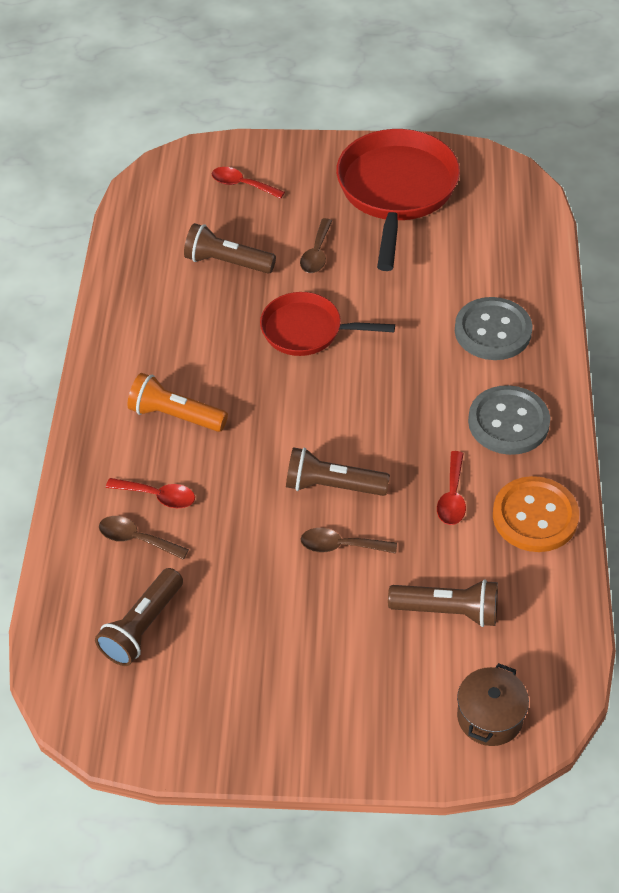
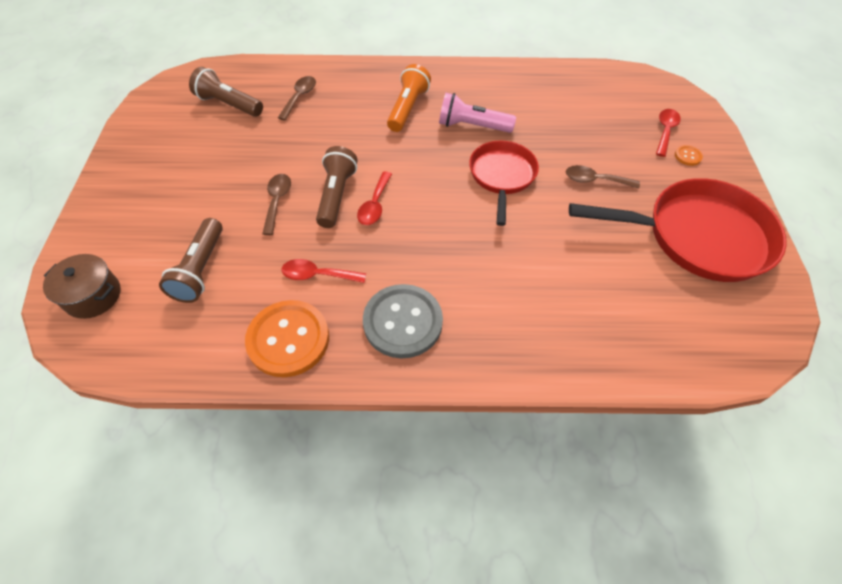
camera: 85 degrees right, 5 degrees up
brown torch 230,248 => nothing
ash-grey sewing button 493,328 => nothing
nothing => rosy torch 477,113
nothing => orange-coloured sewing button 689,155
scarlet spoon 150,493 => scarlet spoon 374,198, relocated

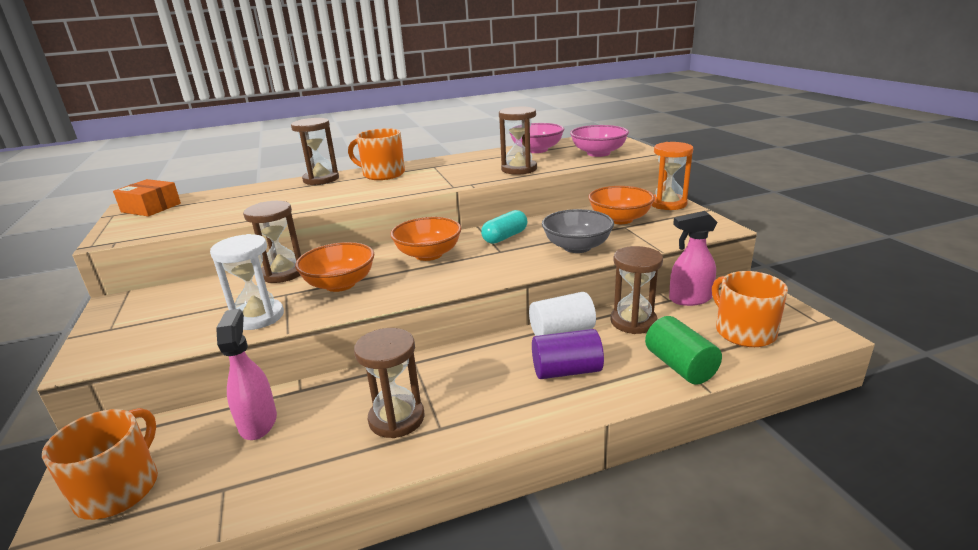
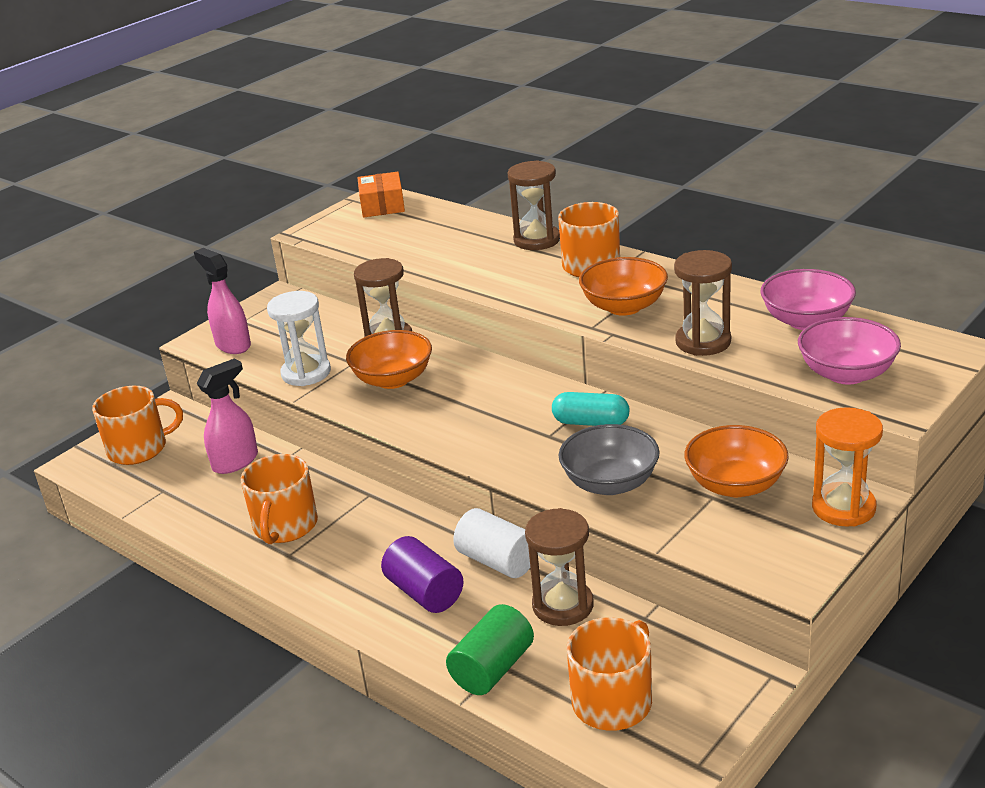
camera: 60 degrees right, 5 degrees up
orange-coloured serving bowl 426,239 => orange-coloured serving bowl 623,286, relocated
rosy spray cleaner 693,258 => rosy spray cleaner 222,301, relocated
brown sand timer 389,383 => orange-coloured coffee mug 279,499

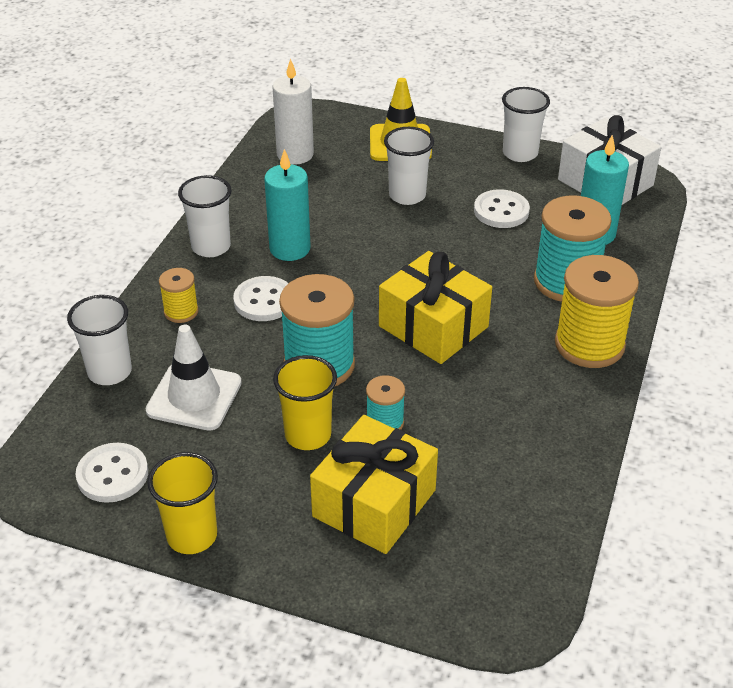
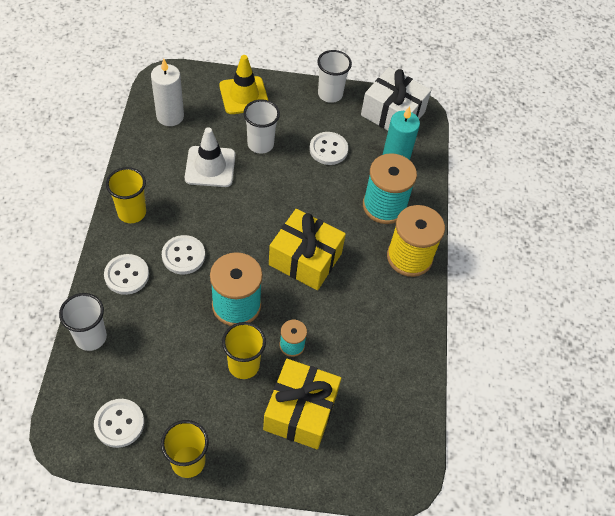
camera: 20 degrees left, 15 degrees up
aqua candle 287,205 => nothing
white safety cone 193,378 => white safety cone 210,157, relocated
bright yellow spool 179,295 => white sewing button 126,274
white cup 204,216 => bright yellow cup 126,195

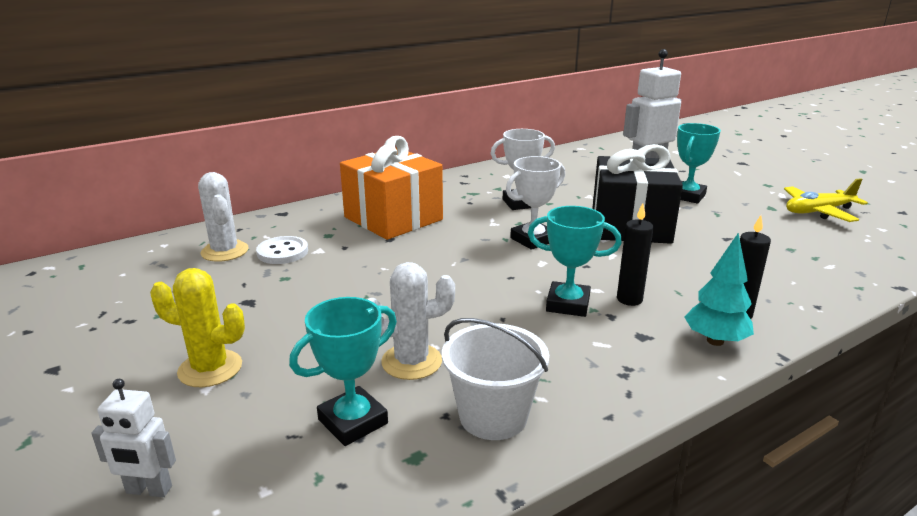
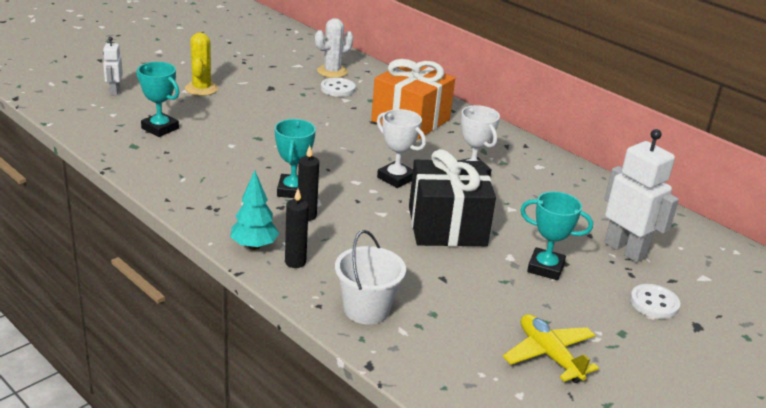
camera: 75 degrees right, 5 degrees up
white saguaro cactus 411,321 => nothing
nothing => white sewing button 655,301
white pail 495,379 => white pail 370,277, relocated

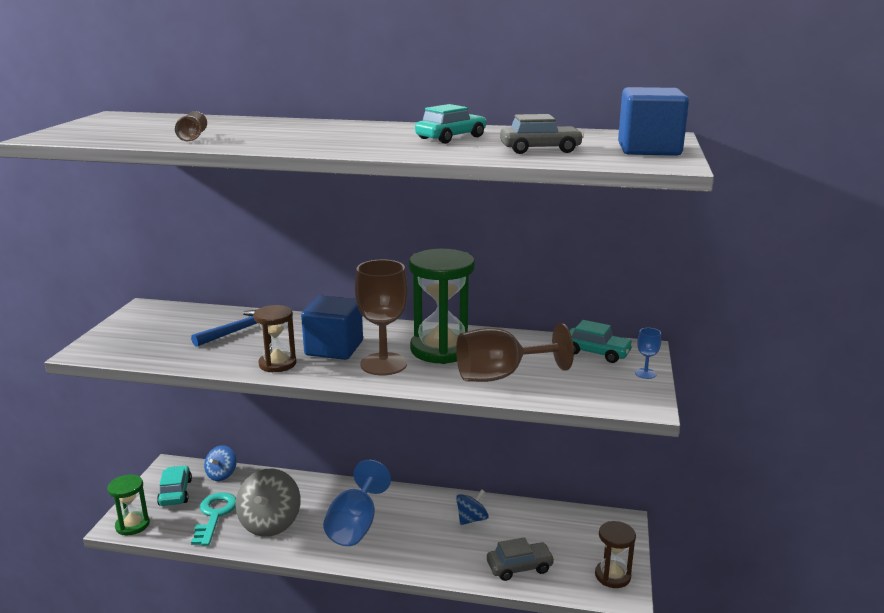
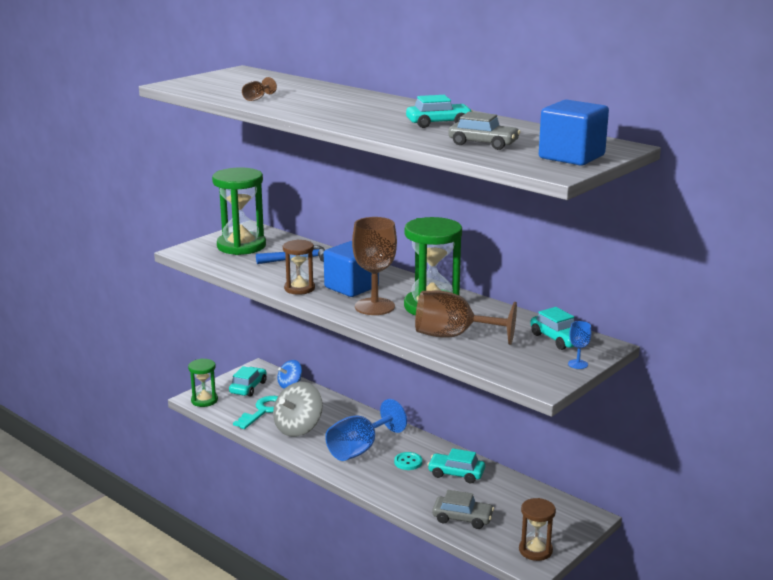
camera: 30 degrees right, 0 degrees up
nothing => green sand timer 239,211
nothing => aqua sewing button 408,461
blue spinning top 472,507 => aqua toy car 456,465

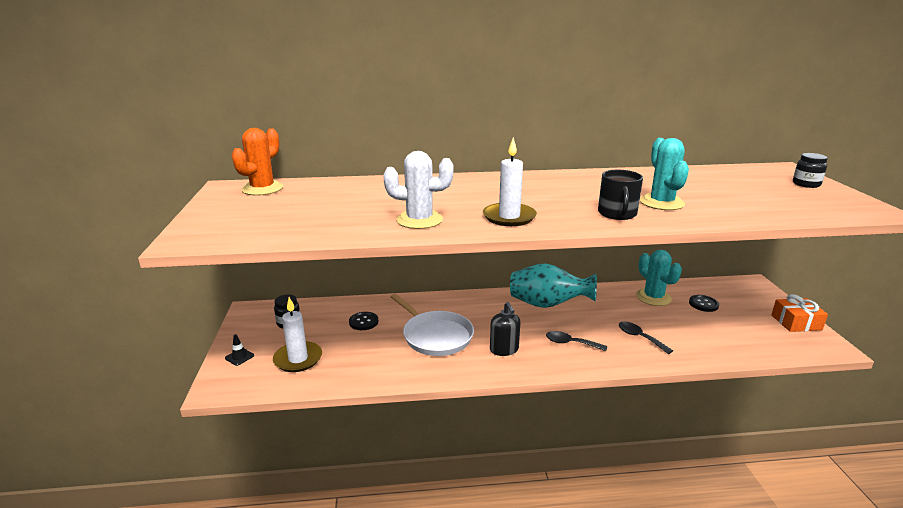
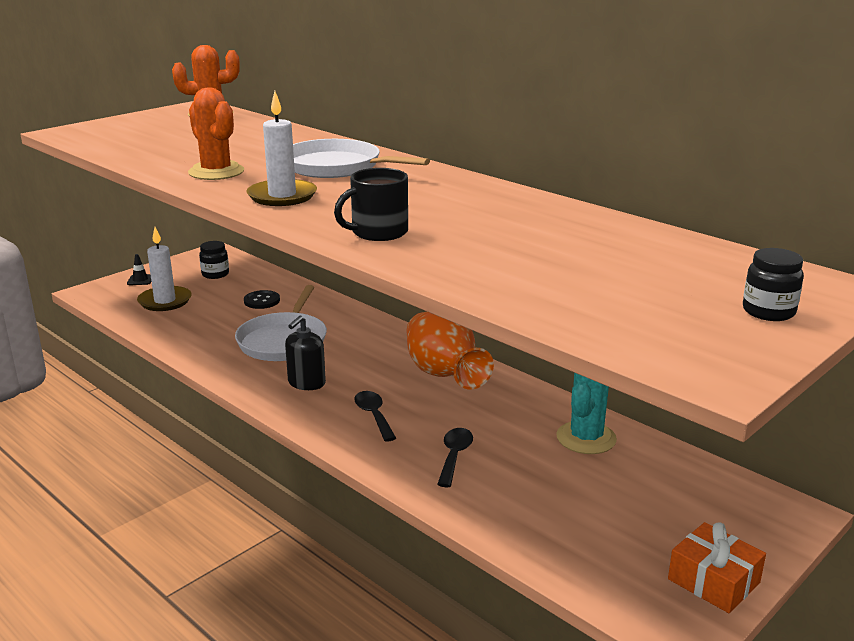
camera: 50 degrees right, 0 degrees up
aqua saguaro cactus 664,174 => nothing
black sewing button 704,303 => nothing
nothing => white frying pan 361,158
white saguaro cactus 418,190 => orange-coloured saguaro cactus 216,134
aqua vase 553,285 => orange-coloured vase 450,350

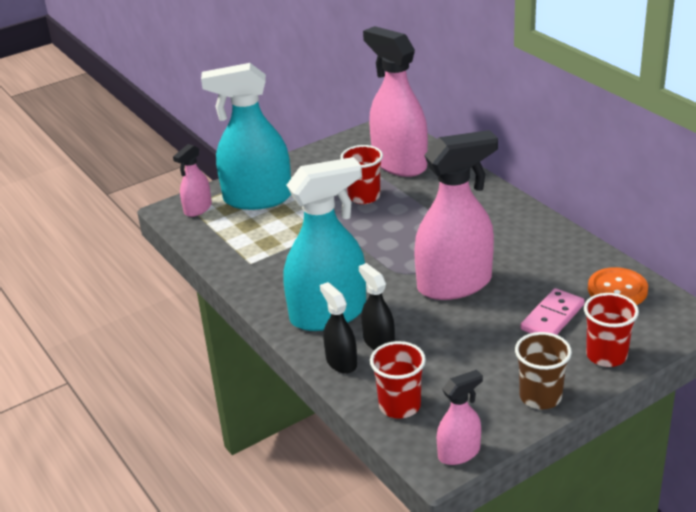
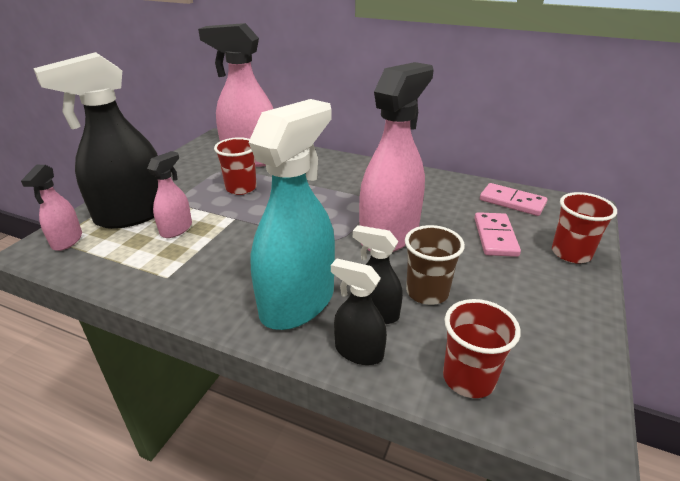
camera: 35 degrees left, 0 degrees up
rosy spray cleaner 460,417 => rosy spray cleaner 169,194, relocated
brown cup 543,370 => brown cup 435,265, relocated
orange-coloured sewing button 618,286 => rosy domino 513,199
aqua spray cleaner 246,136 => black spray cleaner 95,140

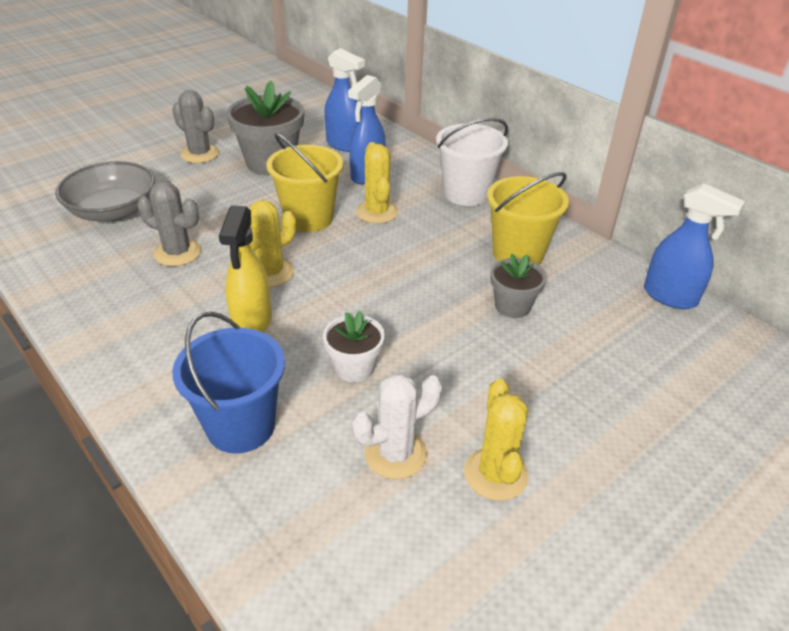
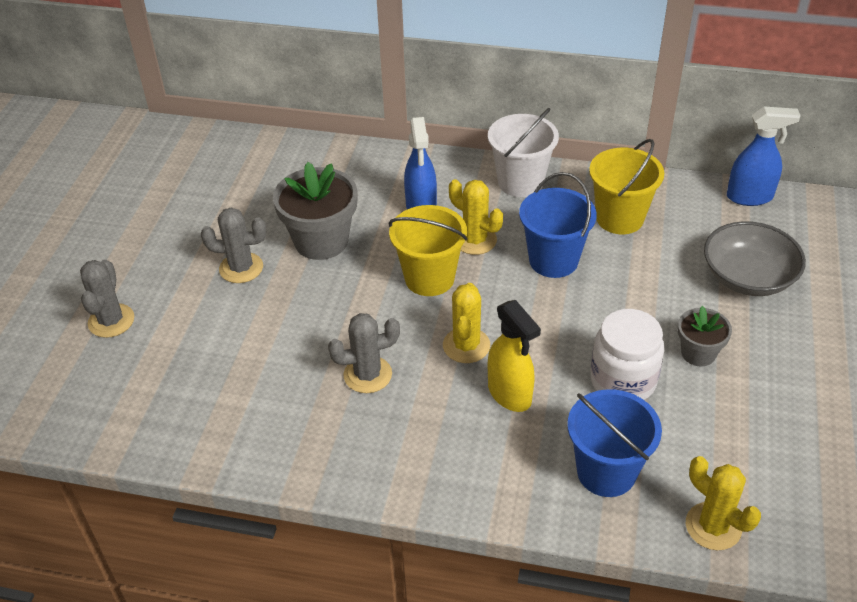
camera: 35 degrees left, 5 degrees up
blue spray cleaner 344,100 => nothing
white saguaro cactus 397,426 => nothing
nothing => ash-grey saguaro cactus 107,298
nothing => blue pail 558,225
ash-grey serving bowl 105,191 => ash-grey serving bowl 755,258, relocated
bright yellow saguaro cactus 496,440 => bright yellow saguaro cactus 723,503, relocated
ash-grey flower pot 518,286 => ash-grey flower pot 705,336, relocated
white flower pot 354,346 => white jar 627,354

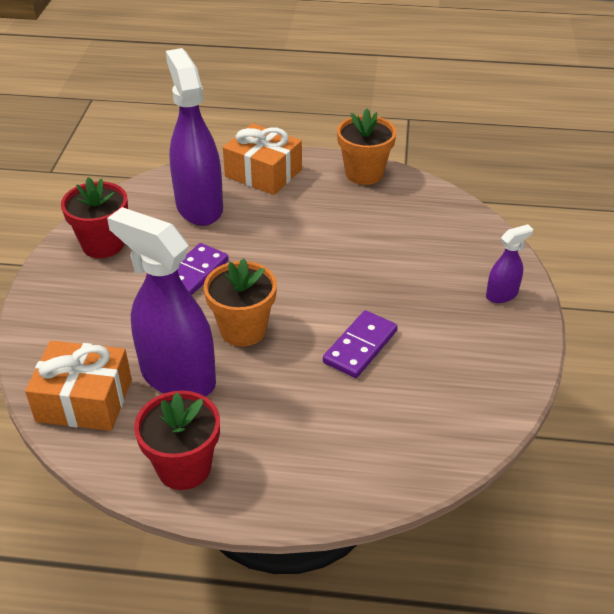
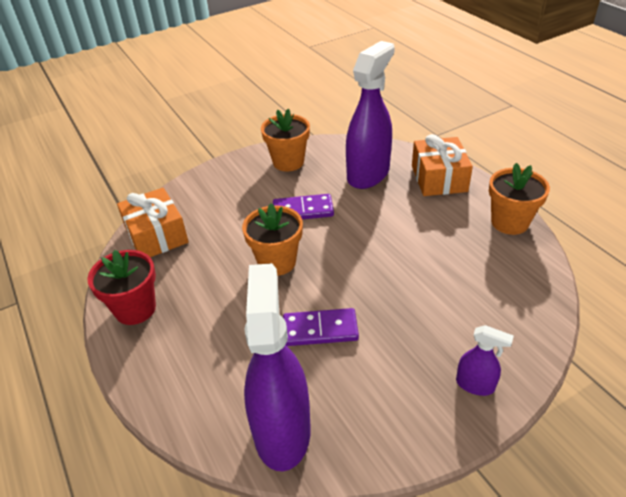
camera: 55 degrees right, 0 degrees up
royal purple spray cleaner 161,301 => royal purple spray cleaner 277,367, relocated
scarlet flower pot 94,217 => orange-coloured flower pot 285,140

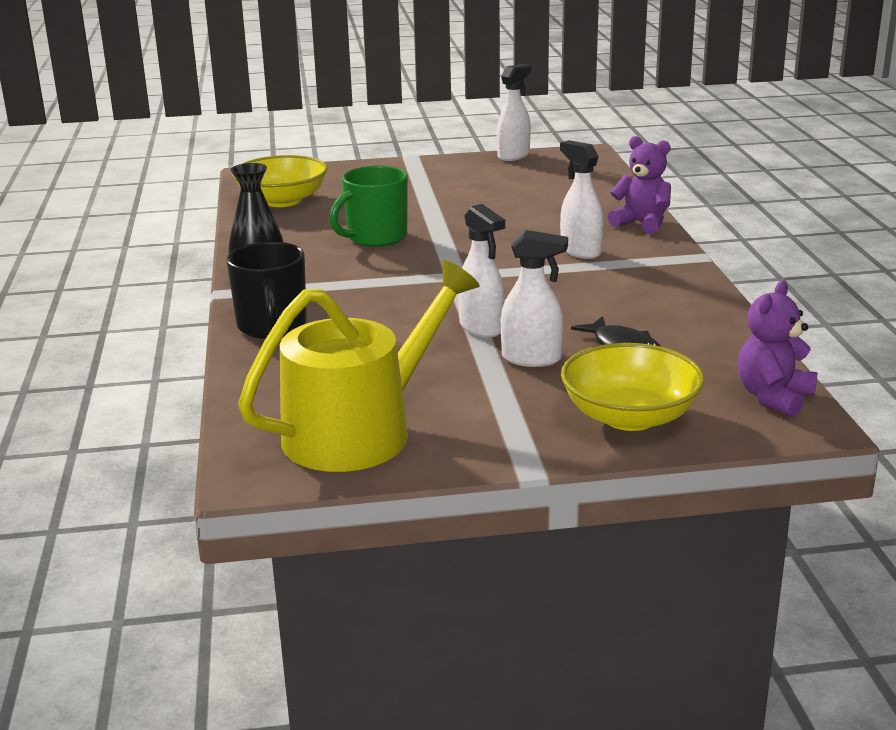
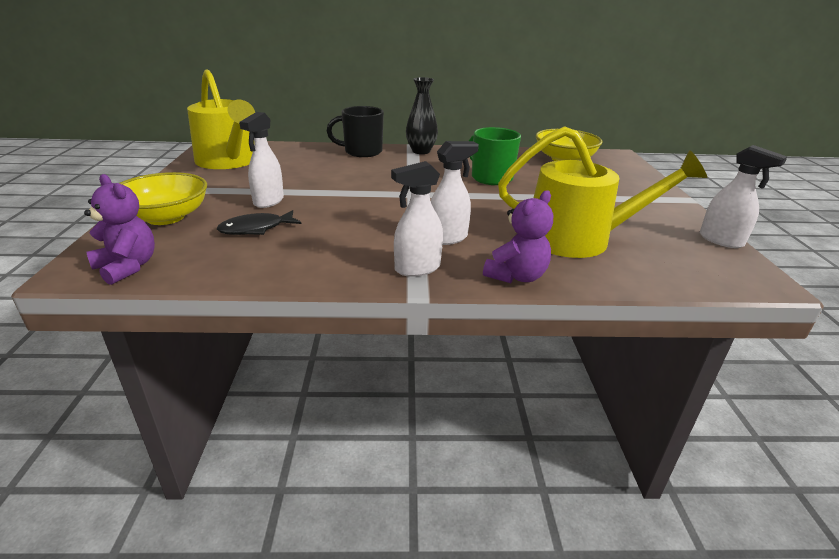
camera: 95 degrees right, 5 degrees up
nothing => bright yellow watering can 602,192
white spray cleaner 481,271 => white spray cleaner 417,219, relocated

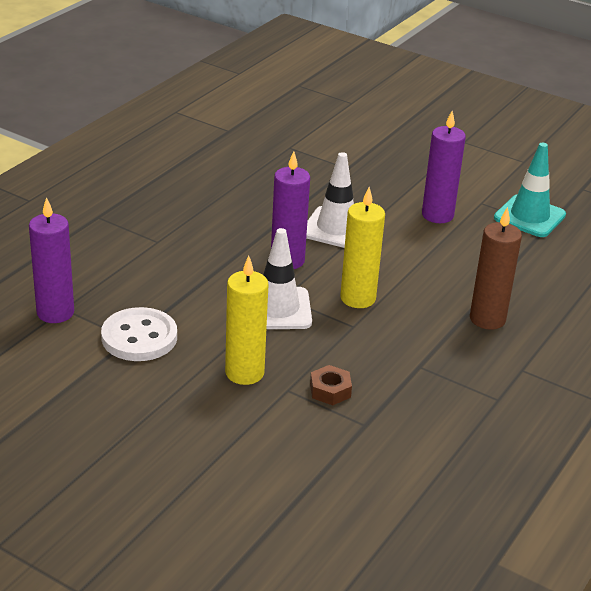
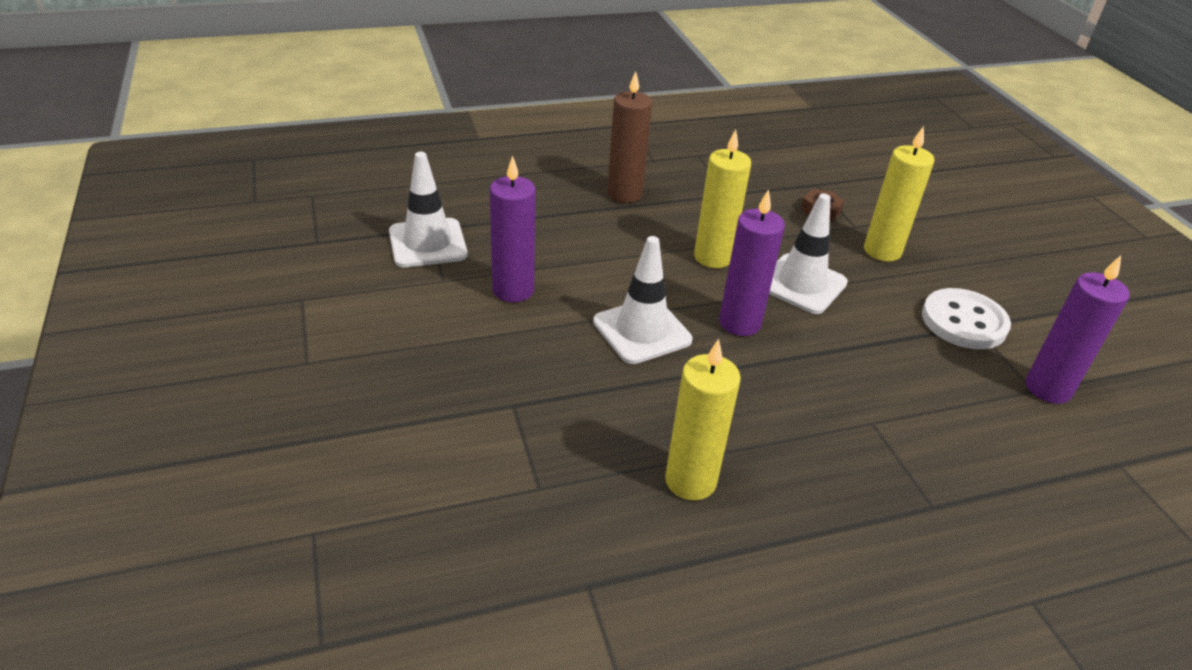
camera: 140 degrees left, 5 degrees up
nothing => bright yellow candle 703,419
aqua safety cone 530,190 => white safety cone 428,209

